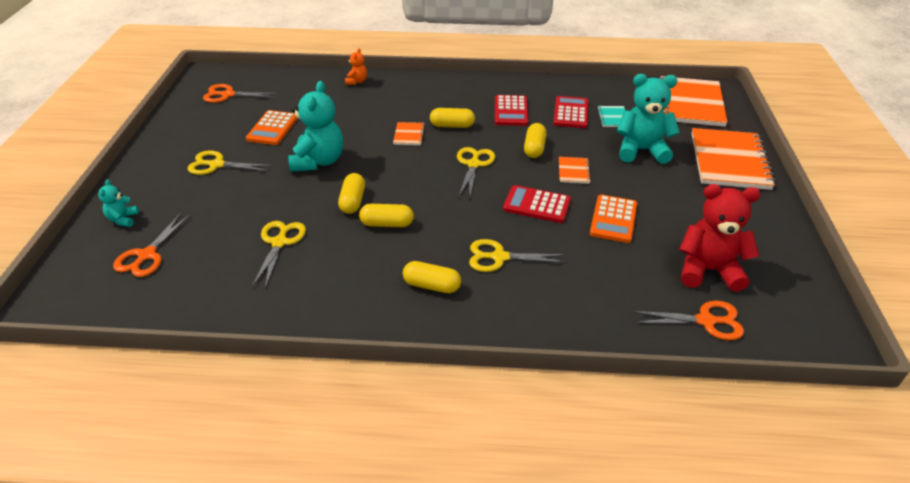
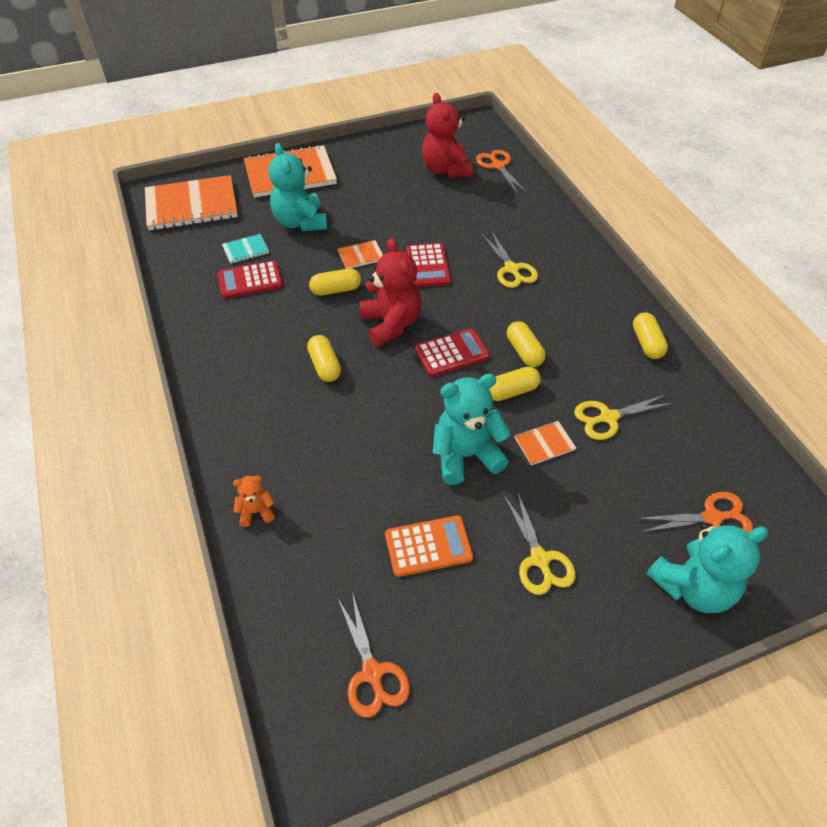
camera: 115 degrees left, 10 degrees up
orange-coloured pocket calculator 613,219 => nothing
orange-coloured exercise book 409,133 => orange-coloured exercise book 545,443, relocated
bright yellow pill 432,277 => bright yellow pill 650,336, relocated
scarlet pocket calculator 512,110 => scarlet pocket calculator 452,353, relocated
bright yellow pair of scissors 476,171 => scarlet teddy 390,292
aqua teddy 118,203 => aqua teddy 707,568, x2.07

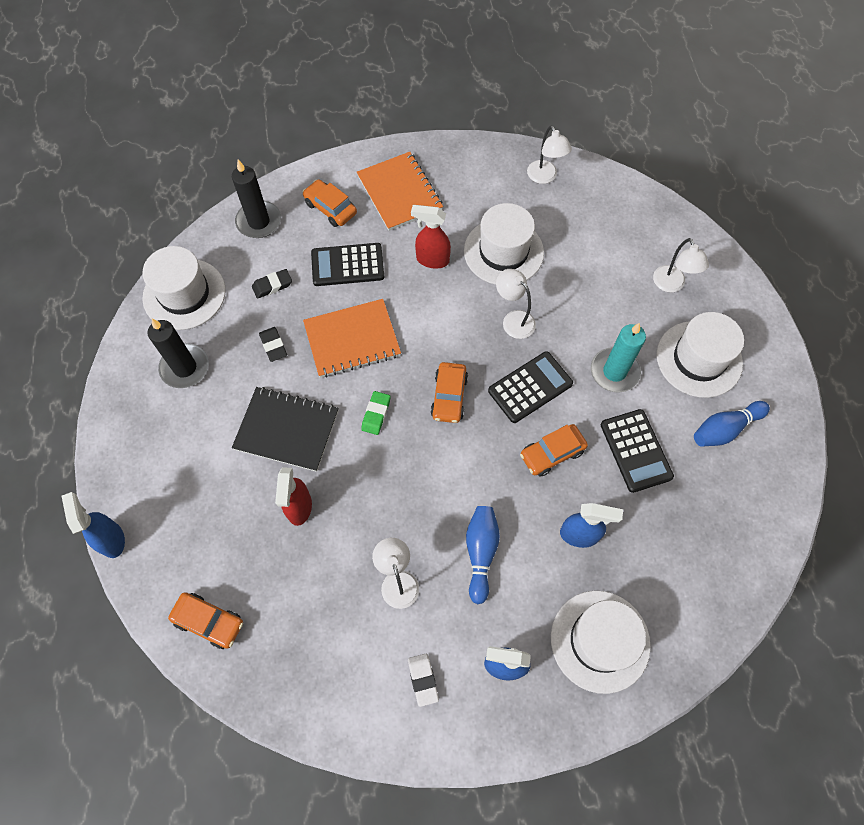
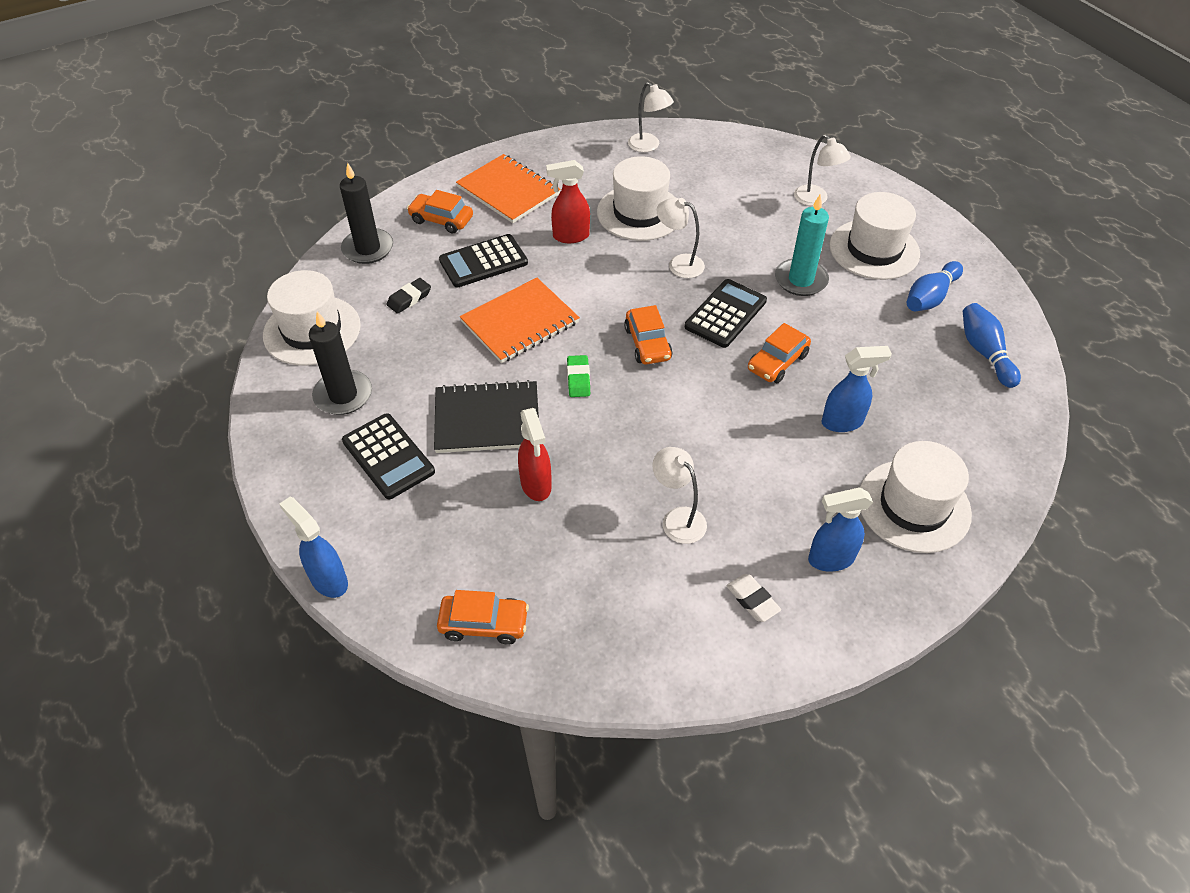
camera: 20 degrees left, 15 degrees down
black gum eraser 273,344 => nothing
blue tenpin 483,555 => blue tenpin 991,345, relocated
black pocket calculator 637,451 => black pocket calculator 388,456, relocated

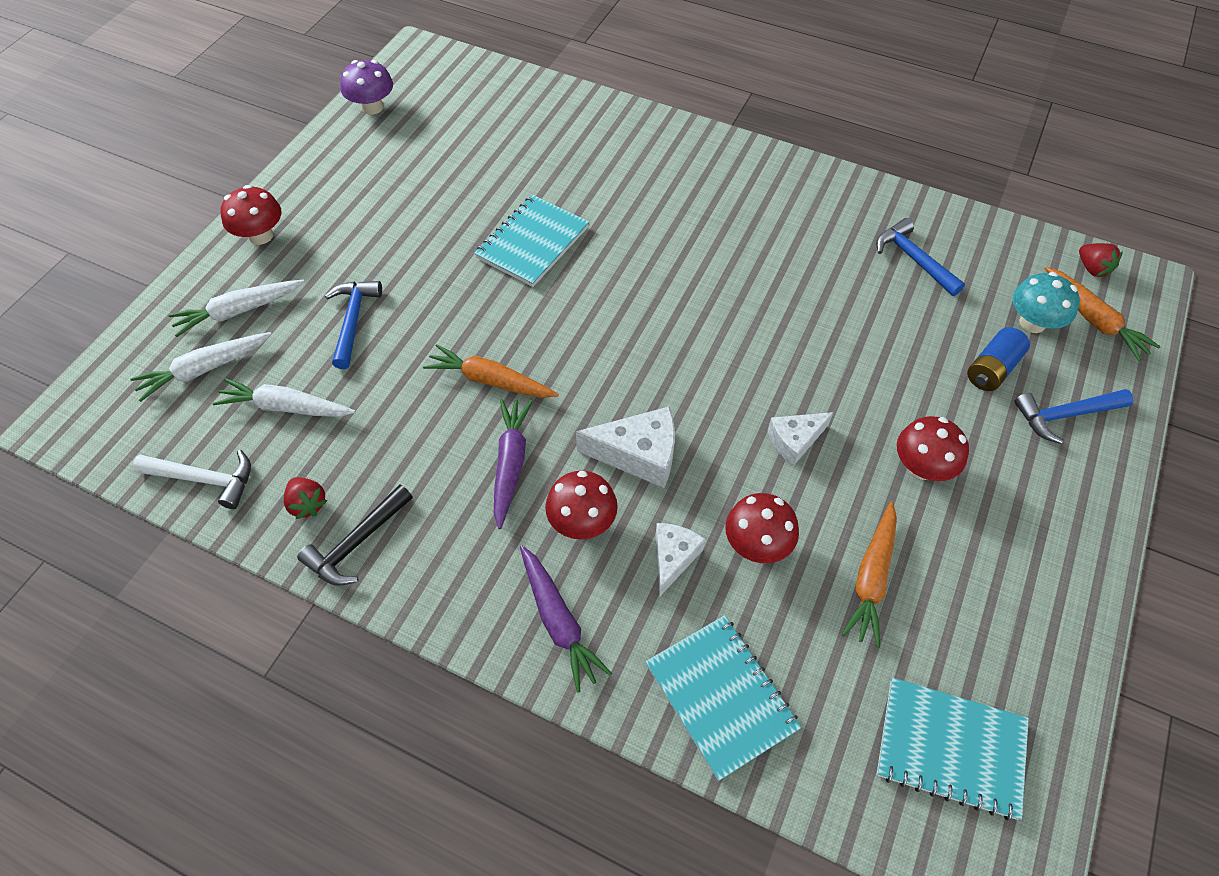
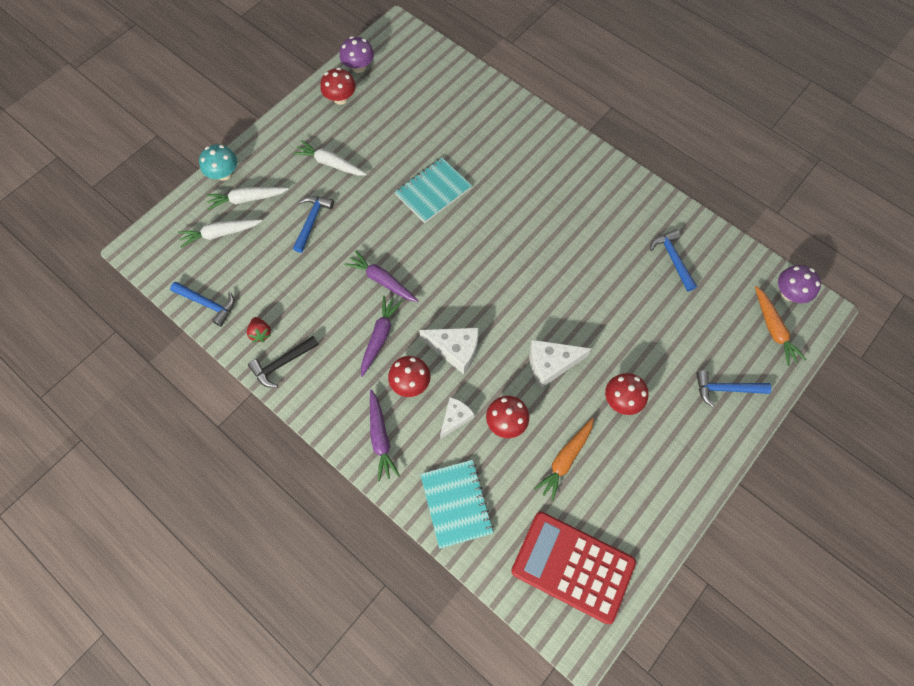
camera: 15 degrees right, 10 degrees up
blue battery 998,359 => nothing
white root vegetable 284,397 => white root vegetable 330,158, relocated
scarlet fungus 250,215 => scarlet fungus 338,86, relocated
aqua fungus 1046,302 => aqua fungus 218,162, relocated
aqua exercise book 953,749 => scarlet pocket calculator 573,567
scarlet berry 1101,260 => royal purple fungus 799,284
white hammer 192,479 => blue hammer 202,304
orange-coloured root vegetable 491,371 => royal purple root vegetable 381,276
white cheese 800,439 => white cheese 560,364, x1.52

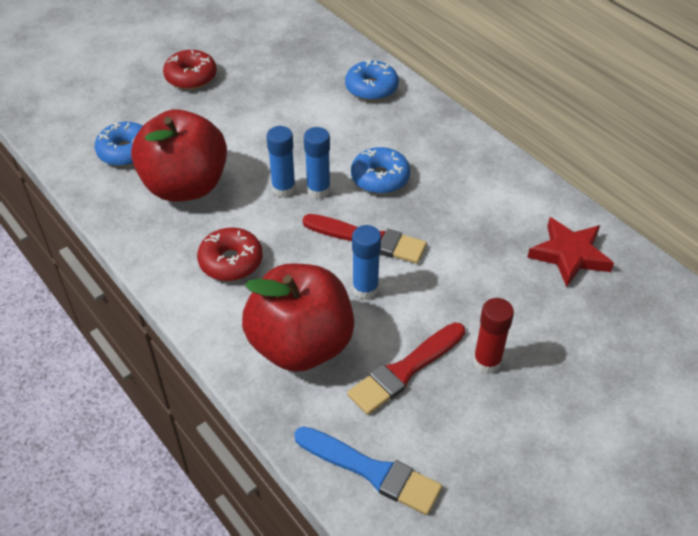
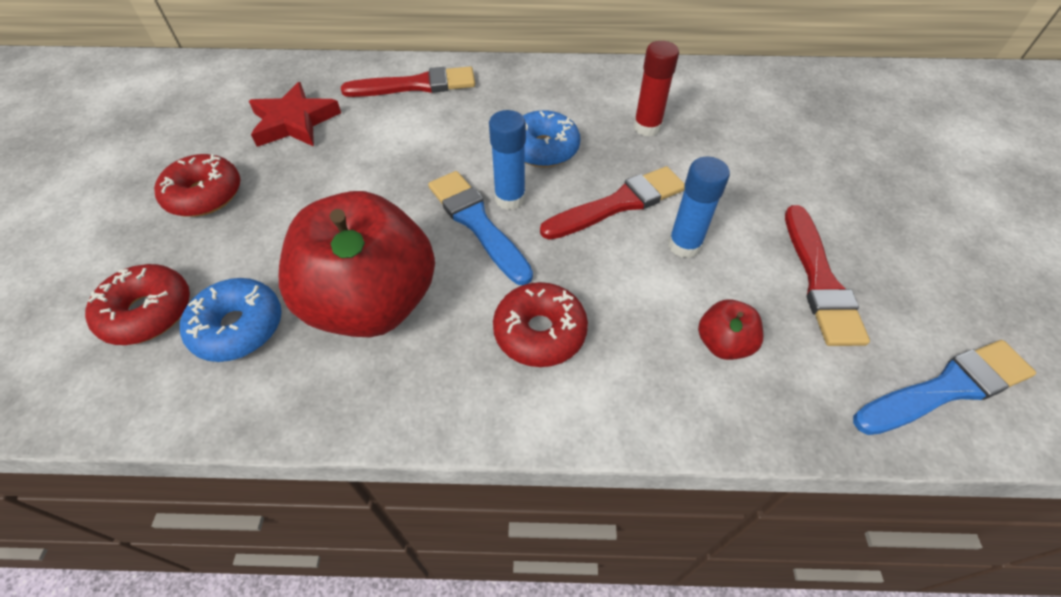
camera: 50 degrees left, 5 degrees up
nothing => scarlet donut 137,304
scarlet glue 493,335 => scarlet glue 656,89, relocated
scarlet five-pointed star 570,252 => scarlet five-pointed star 295,114, relocated
blue glue 281,161 => blue paint brush 480,228
blue donut 372,80 => scarlet paint brush 408,82
scarlet apple fruit 298,317 => scarlet apple fruit 731,329, x0.42

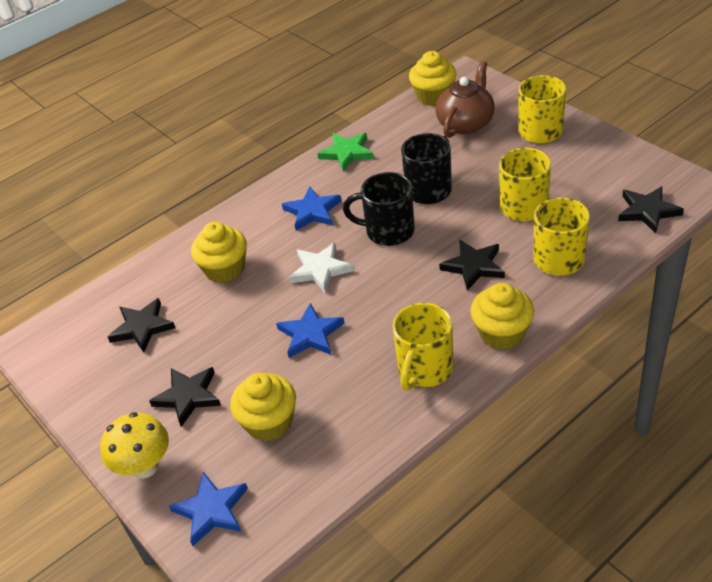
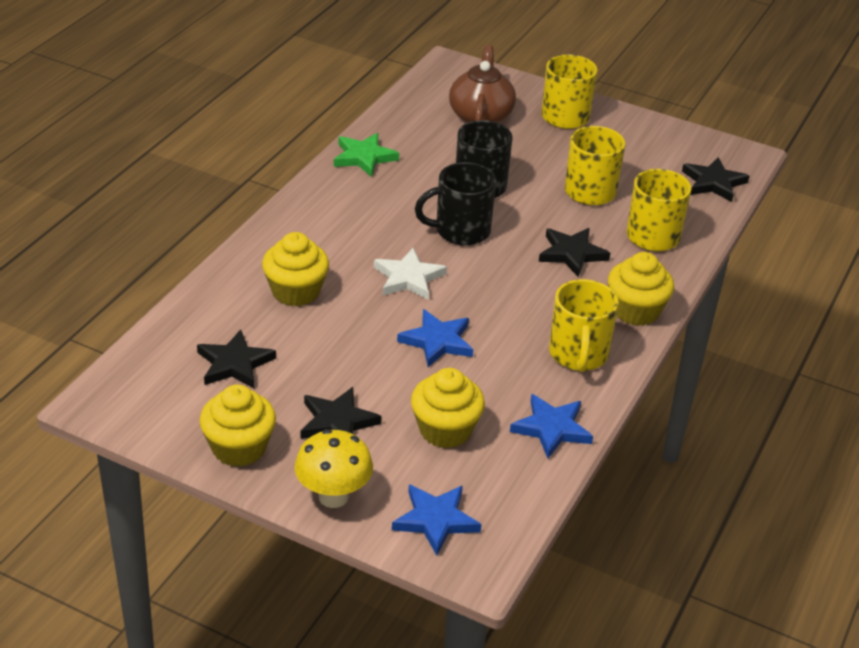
camera: 30 degrees left, 5 degrees down
blue five-pointed star 311,209 => blue five-pointed star 551,426, relocated
bright yellow cupcake 432,78 => bright yellow cupcake 238,425, relocated

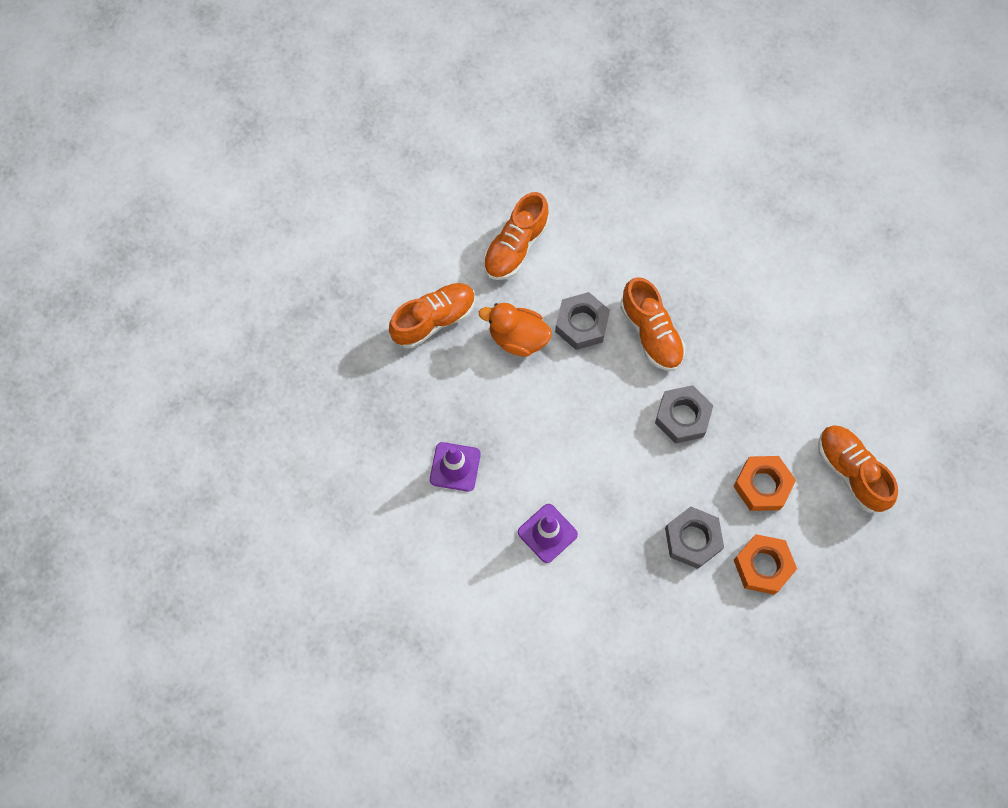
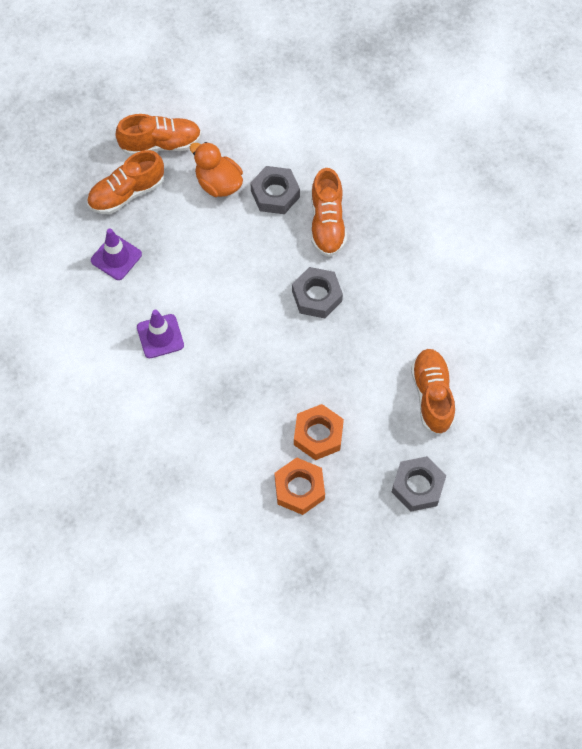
camera: 25 degrees right, 5 degrees down
orange-coloured shoe 516,236 => orange-coloured shoe 125,182, relocated
ash-grey nut 694,537 => ash-grey nut 419,484, relocated
orange-coloured nut 764,483 => orange-coloured nut 300,486, relocated

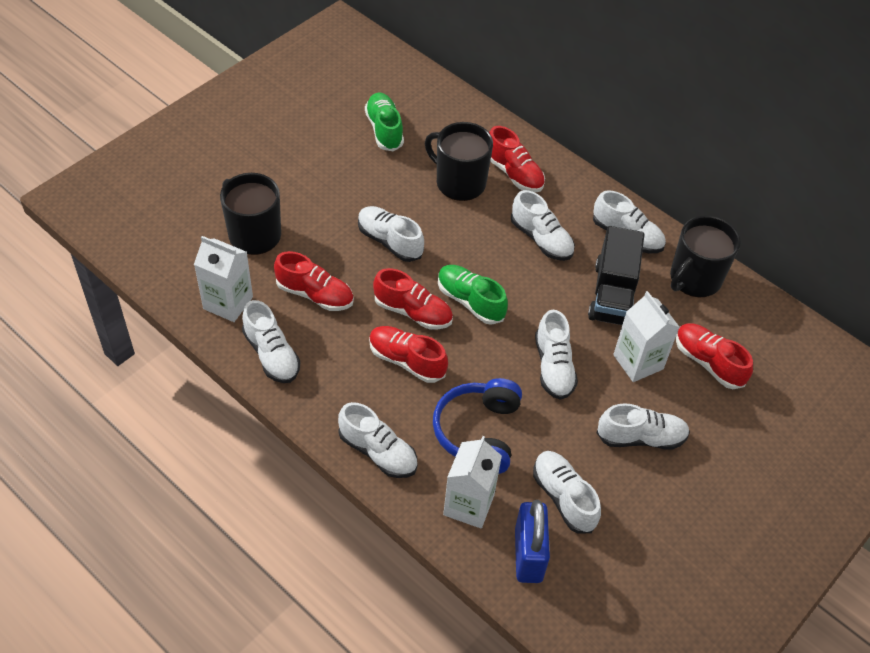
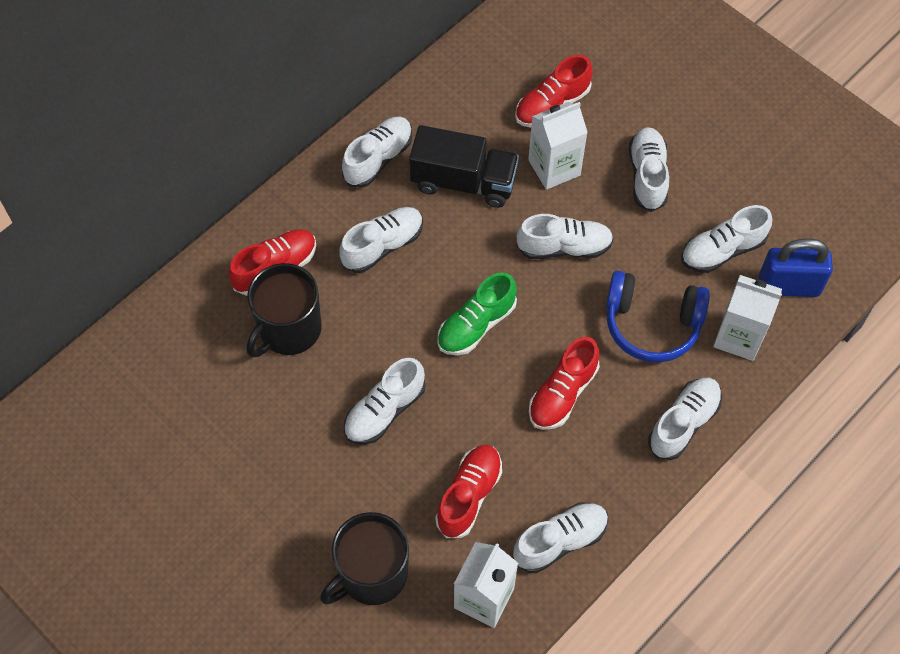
camera: 85 degrees left, 10 degrees up
green shoe 384,122 => nothing
scarlet shoe 413,299 => nothing
black coffee mug 705,256 => nothing

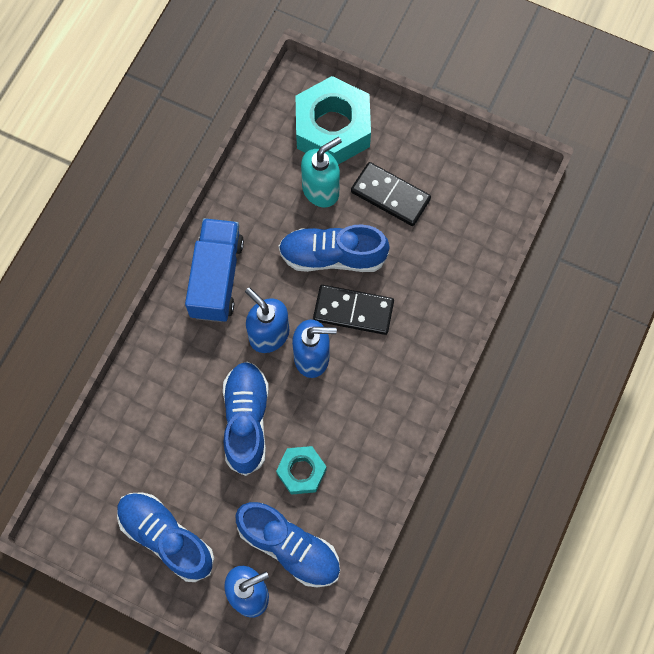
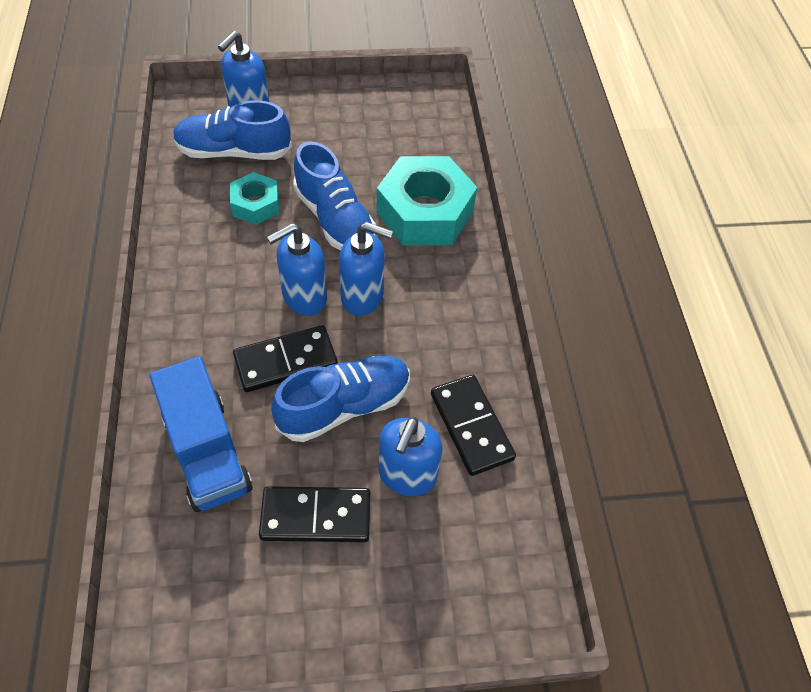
camera: 145 degrees right, 15 degrees down
blue shoe 165,537 => nothing
nothing => black domino 473,425
blue toy truck 214,270 => blue toy truck 201,434, relocated
aqua nut 333,120 => aqua nut 426,201, relocated
aqua pump bottle 321,172 => blue pump bottle 411,456

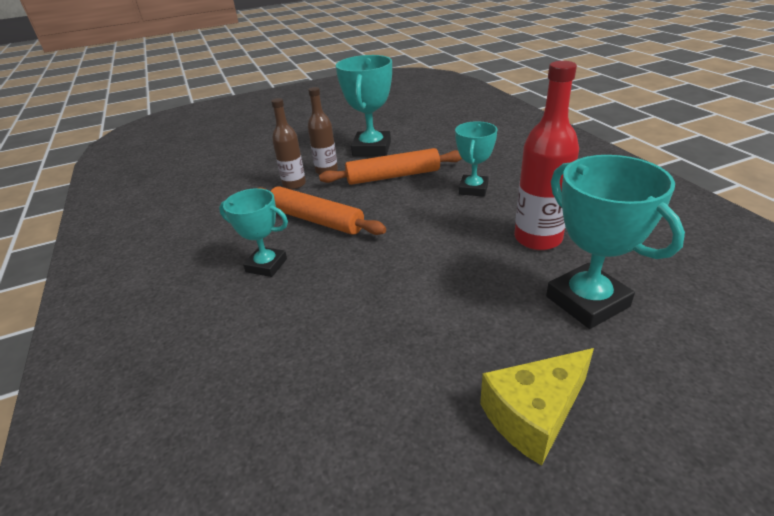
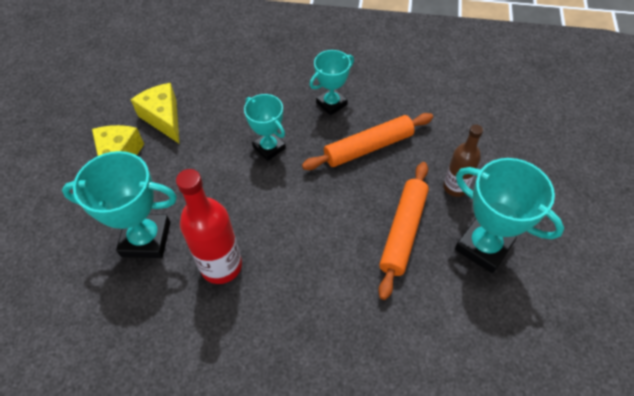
camera: 120 degrees right, 20 degrees up
brown drink bottle 288,143 => nothing
nothing => bright yellow cheese 155,113
aqua award cup 476,159 => aqua award cup 265,127, relocated

